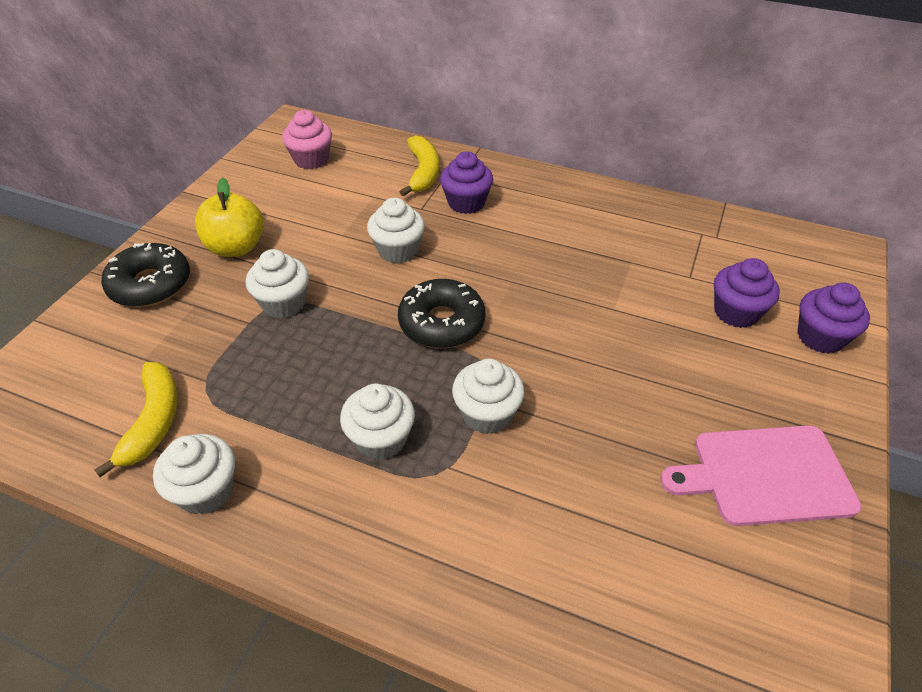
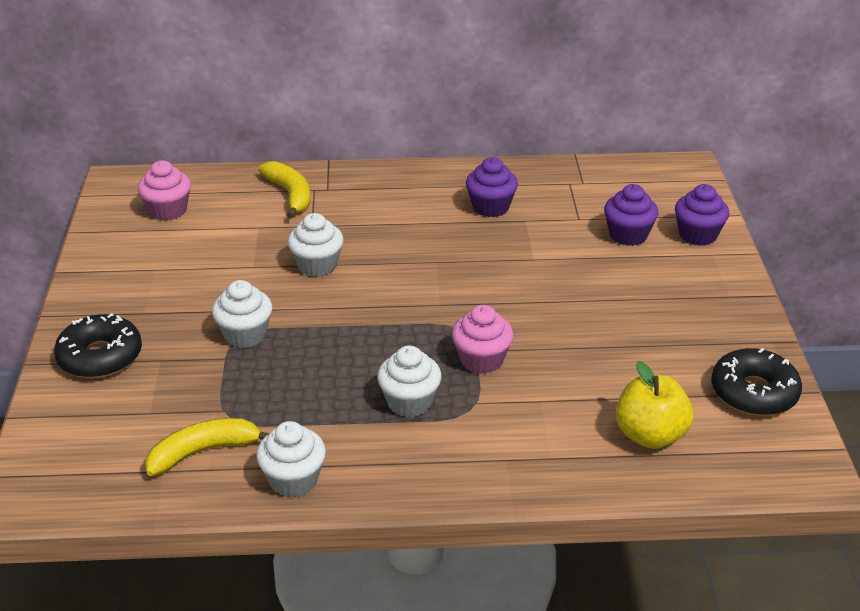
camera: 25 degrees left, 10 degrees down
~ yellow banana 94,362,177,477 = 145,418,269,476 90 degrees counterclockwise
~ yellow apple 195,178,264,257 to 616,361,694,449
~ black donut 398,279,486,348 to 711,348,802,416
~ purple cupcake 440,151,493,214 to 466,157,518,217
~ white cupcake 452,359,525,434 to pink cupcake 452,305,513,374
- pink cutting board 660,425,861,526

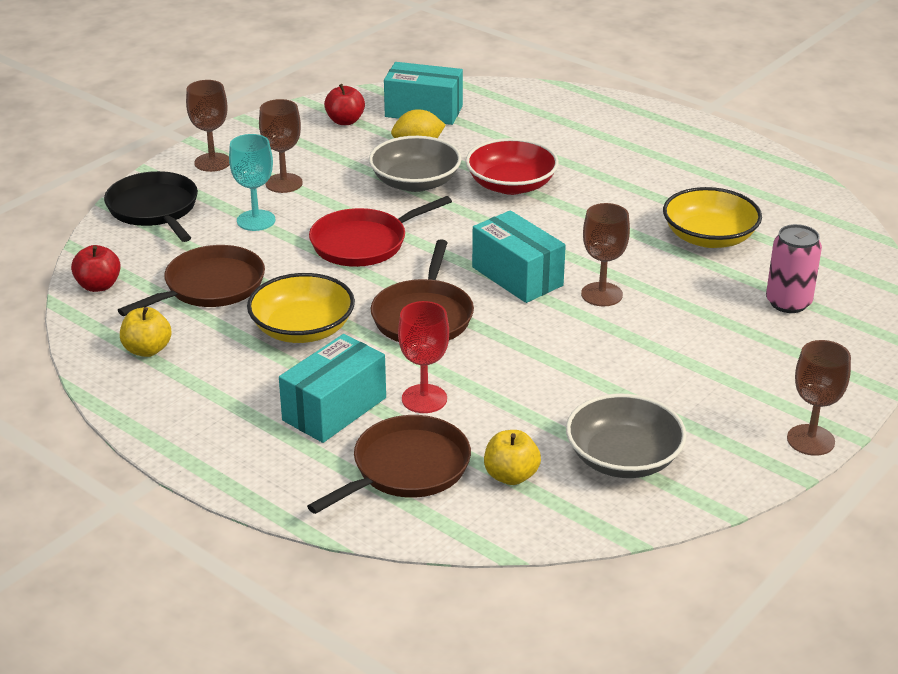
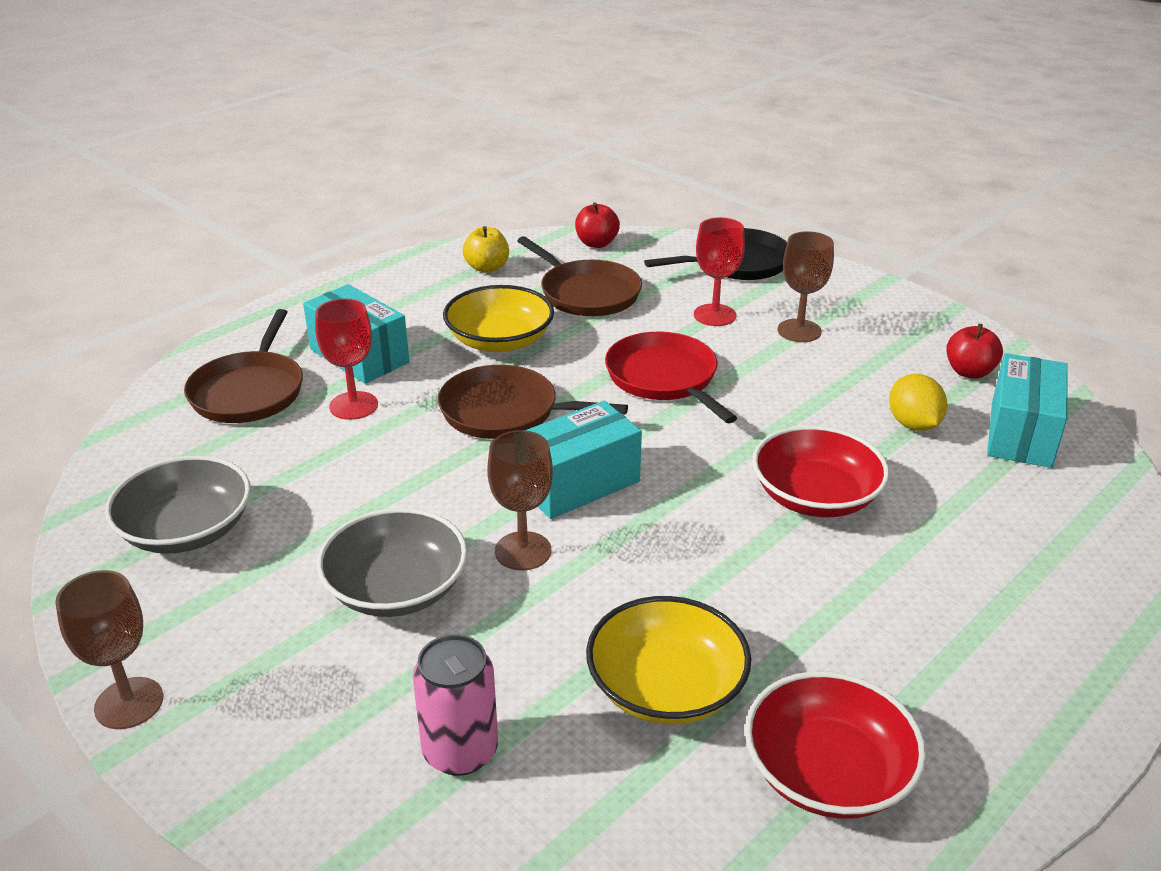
camera: 95 degrees right, 0 degrees up
- brown goblet 186,80,230,172
~ turquoise goblet 229,134,276,231 to red goblet 694,217,745,326
~ brown pan 307,415,471,514 = 184,309,303,423 45 degrees clockwise
~ grey bowl 369,136,462,192 to 317,508,468,617
- yellow apple 484,430,541,485
+ red bowl 745,671,926,819

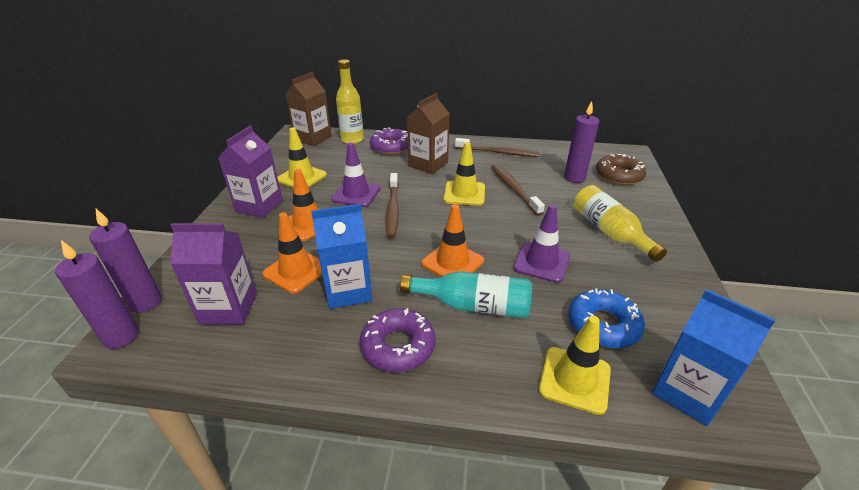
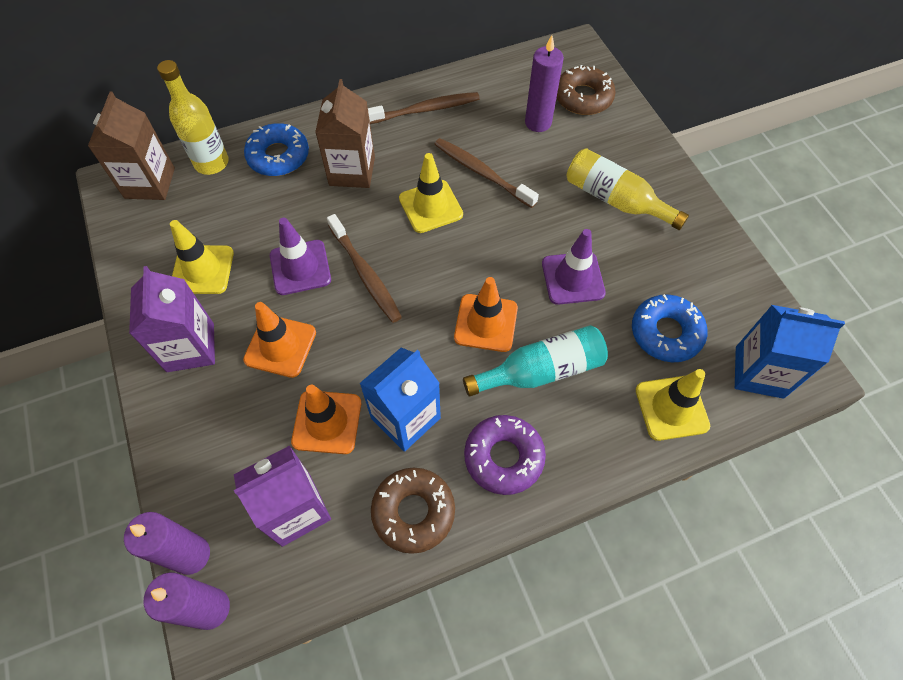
camera: 30 degrees left, 25 degrees up
~ purple donut 370,127,408,155 to blue donut 244,123,309,176
+ brown donut 371,468,455,554

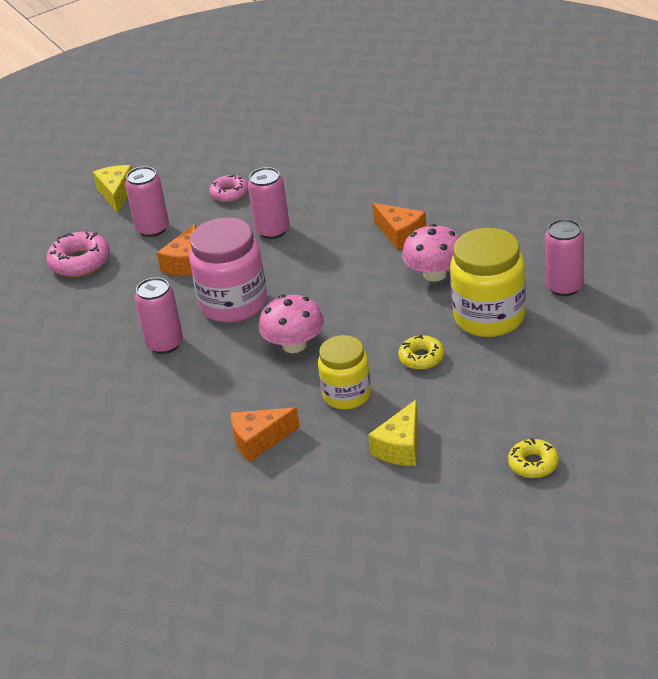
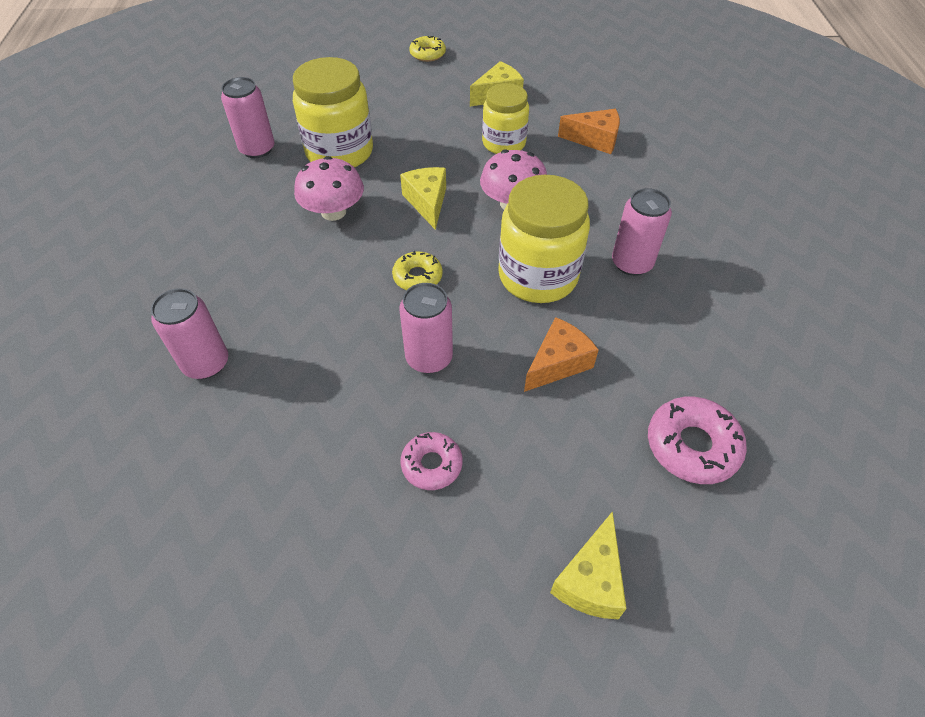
camera: 155 degrees left, 15 degrees up
~ pink can 125,166,169,237 to 151,288,228,379
~ pink jar 189,217,267,323 to yellow jar 498,175,590,303
- orange cheese 372,203,426,250
~ yellow donut 398,334,444,370 to 392,251,443,290
+ yellow cheese 400,167,446,230

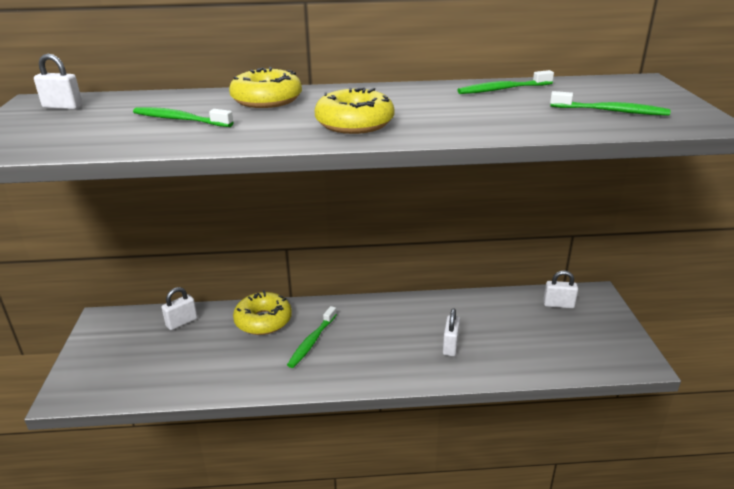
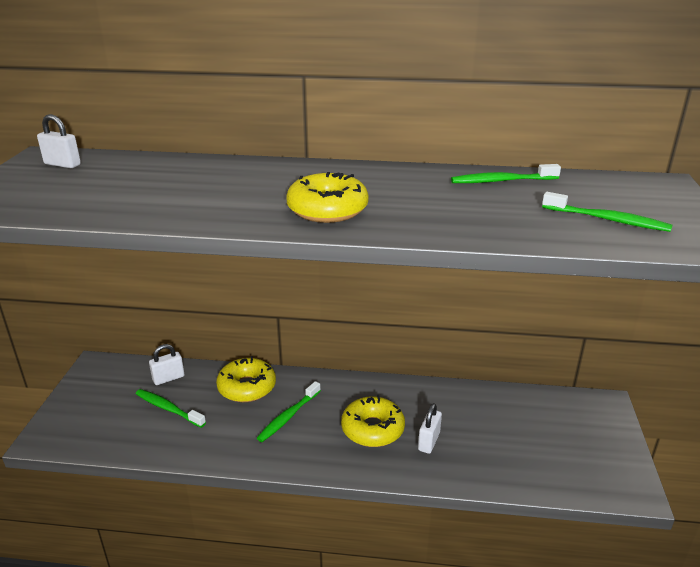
camera: 10 degrees right, 0 degrees up
~ green toothbrush 133,107,234,127 to 136,389,206,428
~ yellow donut 229,67,302,108 to 341,395,405,447
- white padlock 543,271,578,308

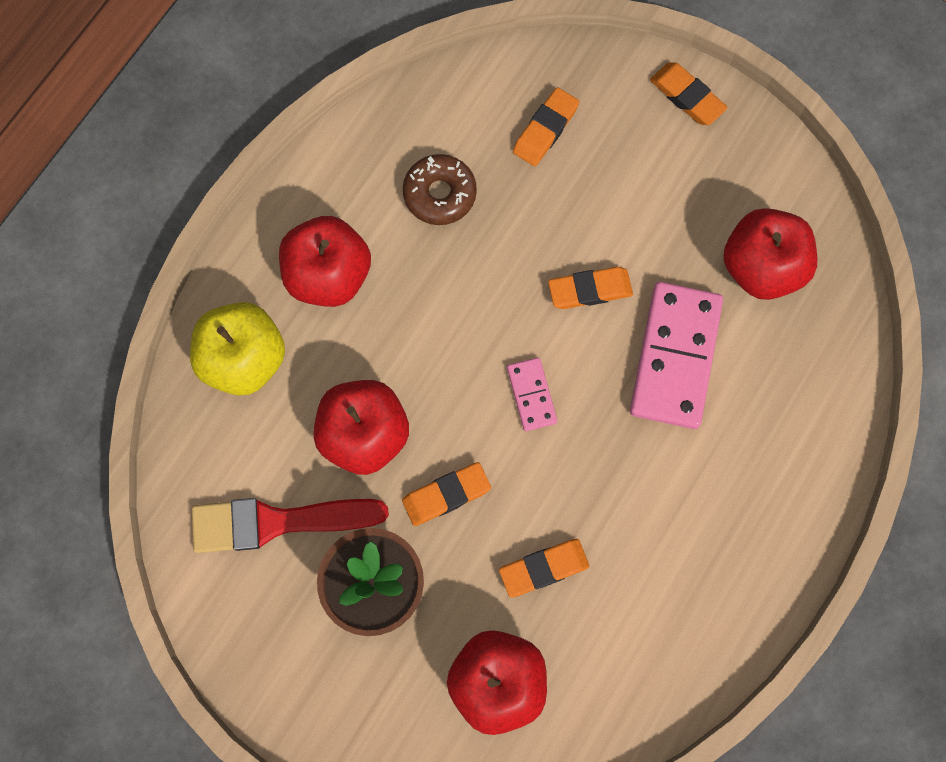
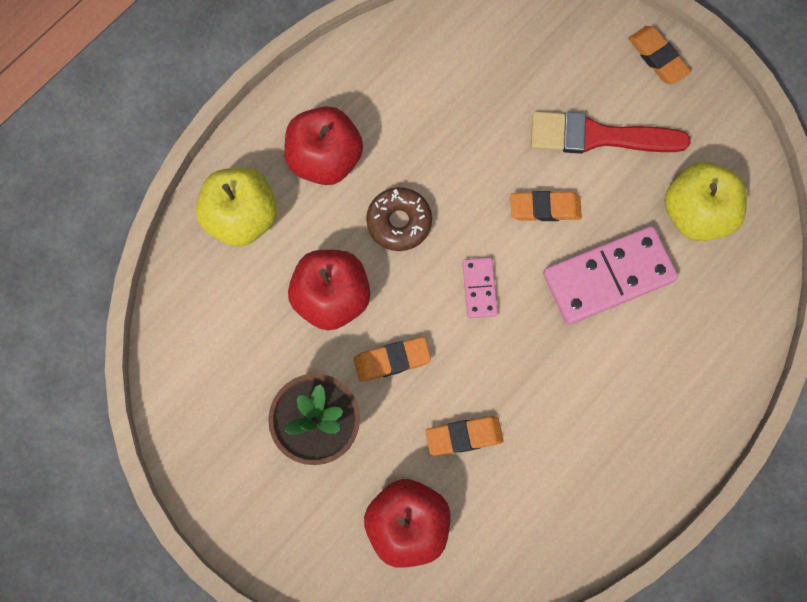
camera: 10 degrees right, 0 degrees up
~ red brush 192,498,389,553 to 531,111,691,154
~ brown donut 403,154,477,225 to 366,187,432,251
- orange eraser 513,87,579,166
~ pink domino 630,282,723,429 = 543,226,678,325 45 degrees clockwise
~ red apple 723,208,817,300 to yellow apple 665,162,747,241

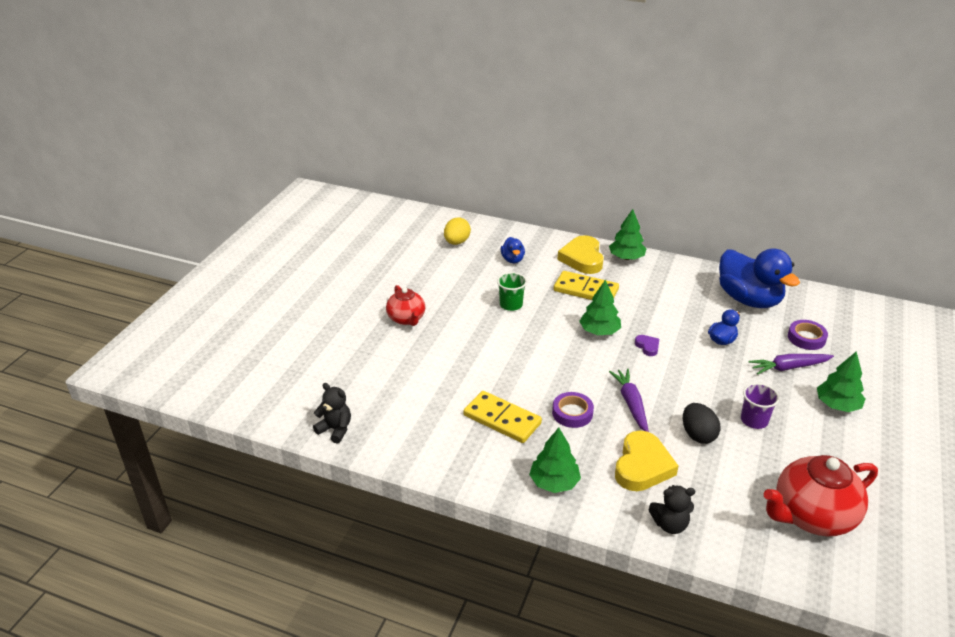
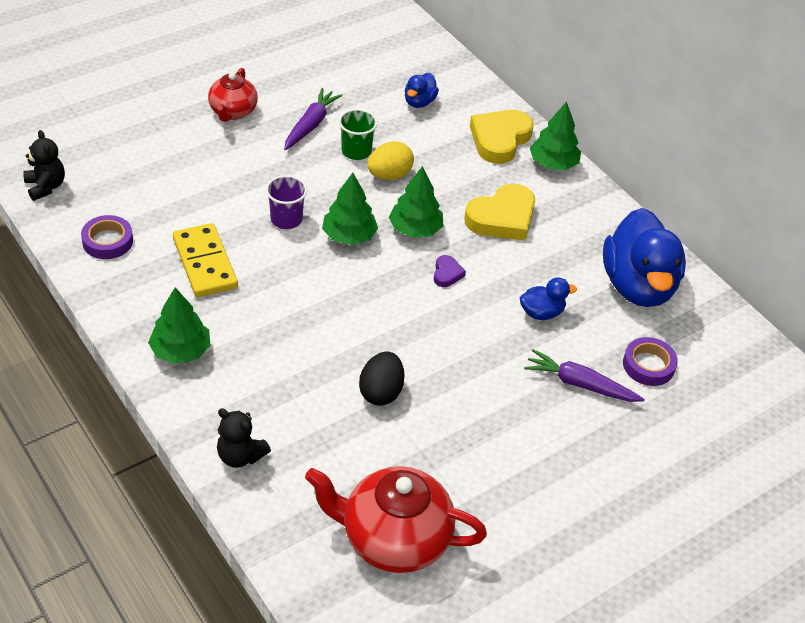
camera: 30 degrees right, 10 degrees up
~ yellow egg 444,217,471,245 to 367,141,414,180
~ purple tape 552,392,594,428 to 81,215,133,259
- yellow domino 554,271,619,300
~ purple carrot 609,369,649,432 to 284,88,342,150
~ yellow heart 615,431,679,491 to 464,184,535,241
~ purple cup 741,383,780,429 to 266,175,307,229
~ green tree 817,351,865,412 to 322,173,378,245

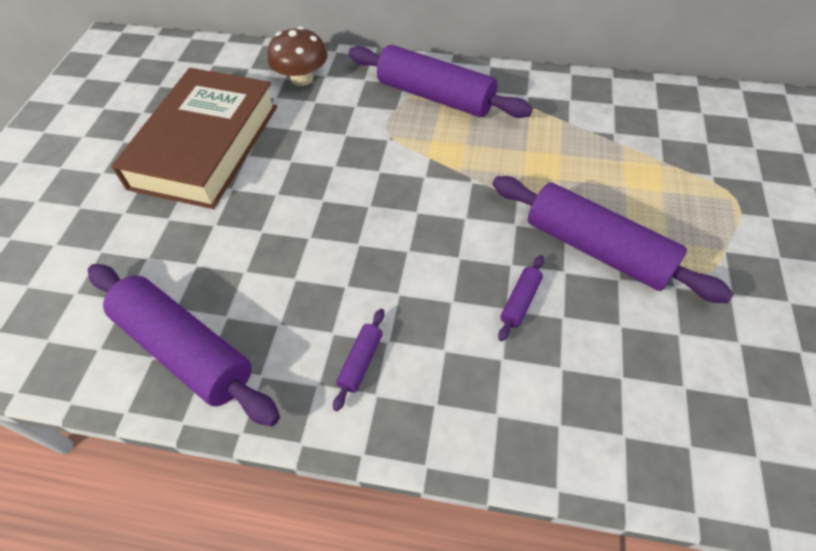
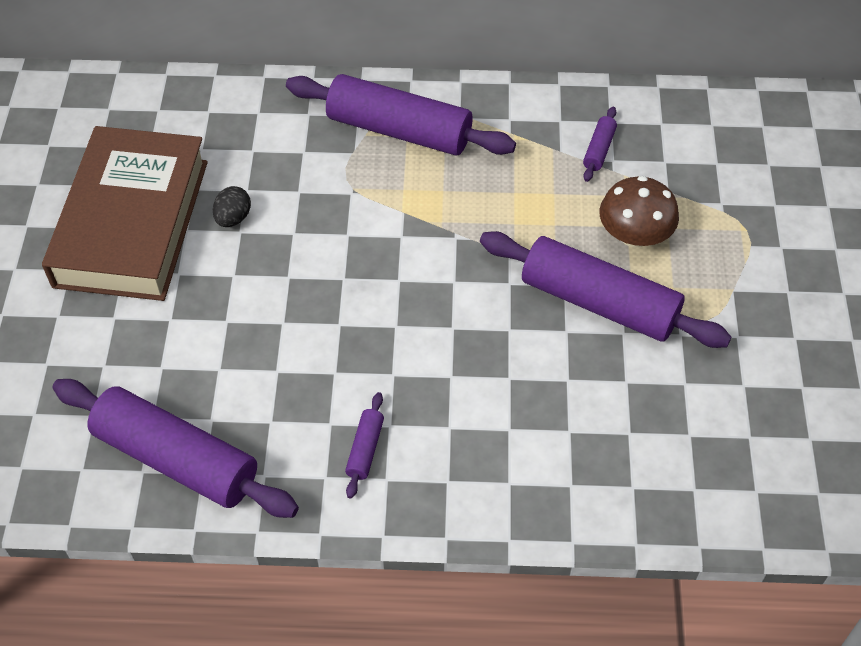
camera: 10 degrees left, 0 degrees up
~ brown mushroom 267,26,328,86 to 600,176,679,248
~ purple rolling pin 498,255,544,342 to 583,107,617,182
+ black egg 213,186,251,227

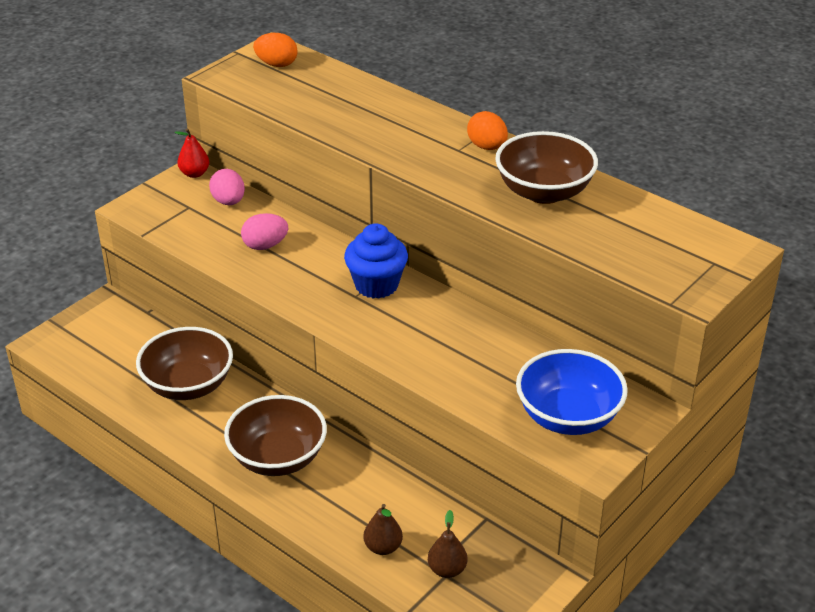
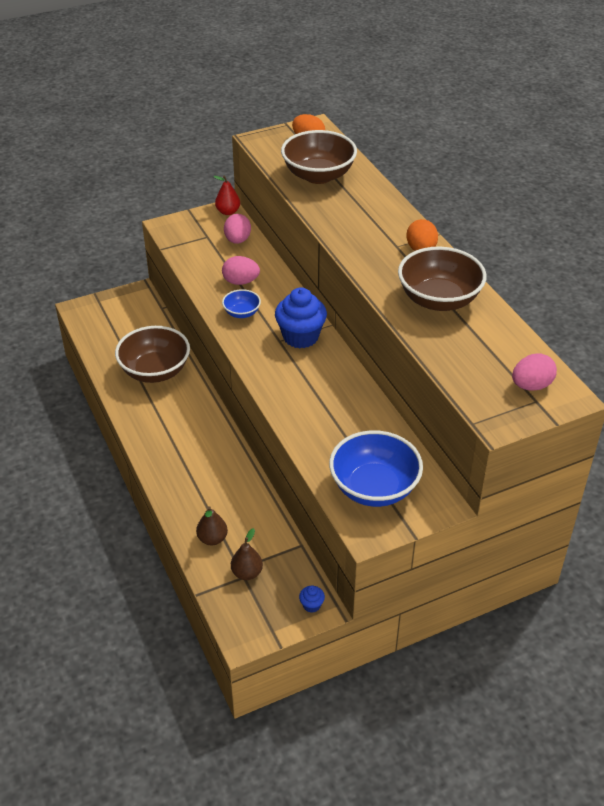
camera: 25 degrees right, 5 degrees up
~ brown bowl 224,395,327,476 to 281,130,357,184
+ blue bowl 222,289,261,318
+ blue cupcake 299,585,325,613
+ pink egg 512,353,557,391

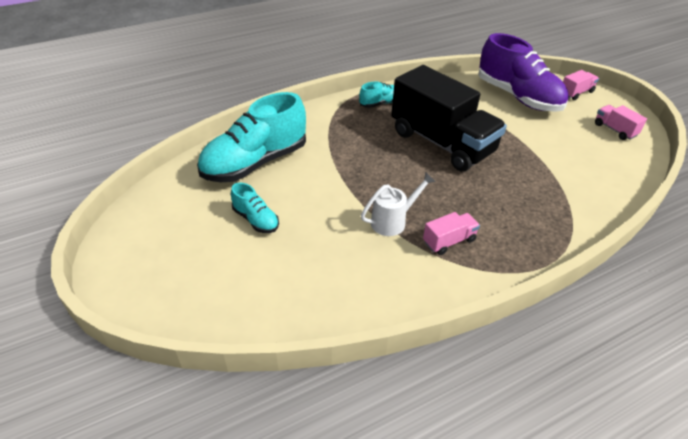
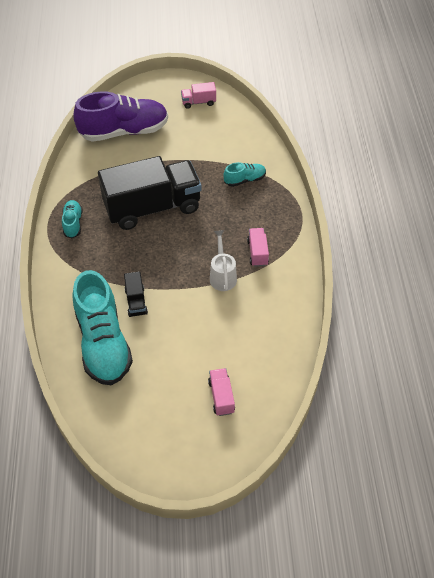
camera: 65 degrees left, 10 degrees up
~ turquoise shoe 231,182,279,233 to 223,162,266,187
~ pink truck 563,70,599,100 to 208,368,235,416
+ black truck 124,271,148,317

